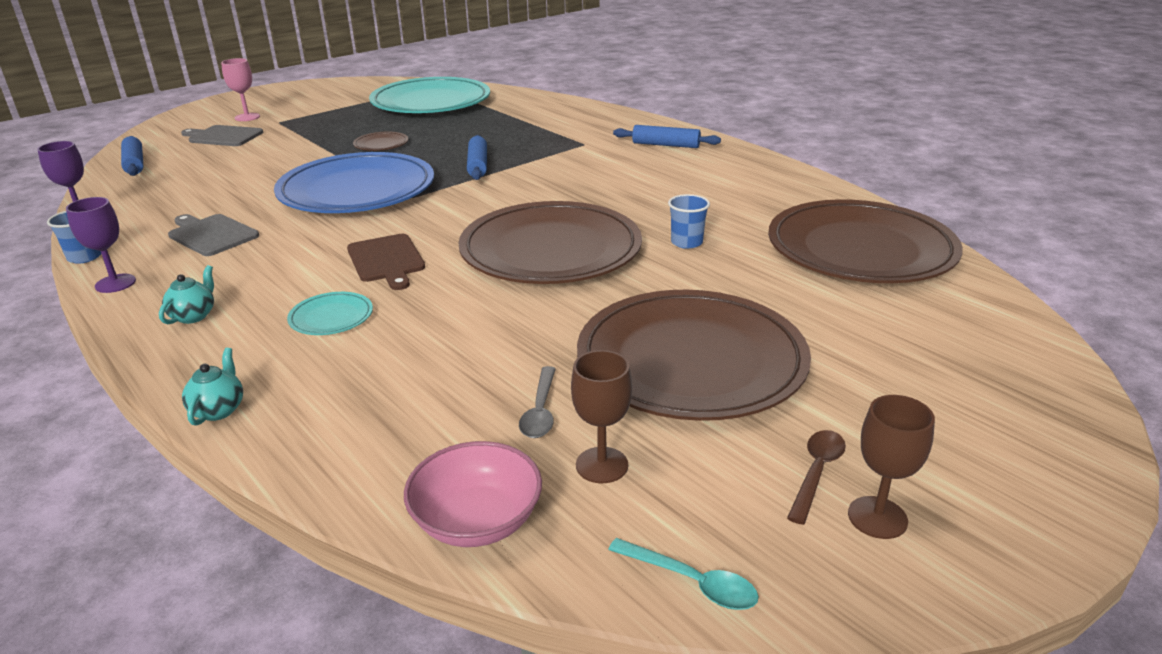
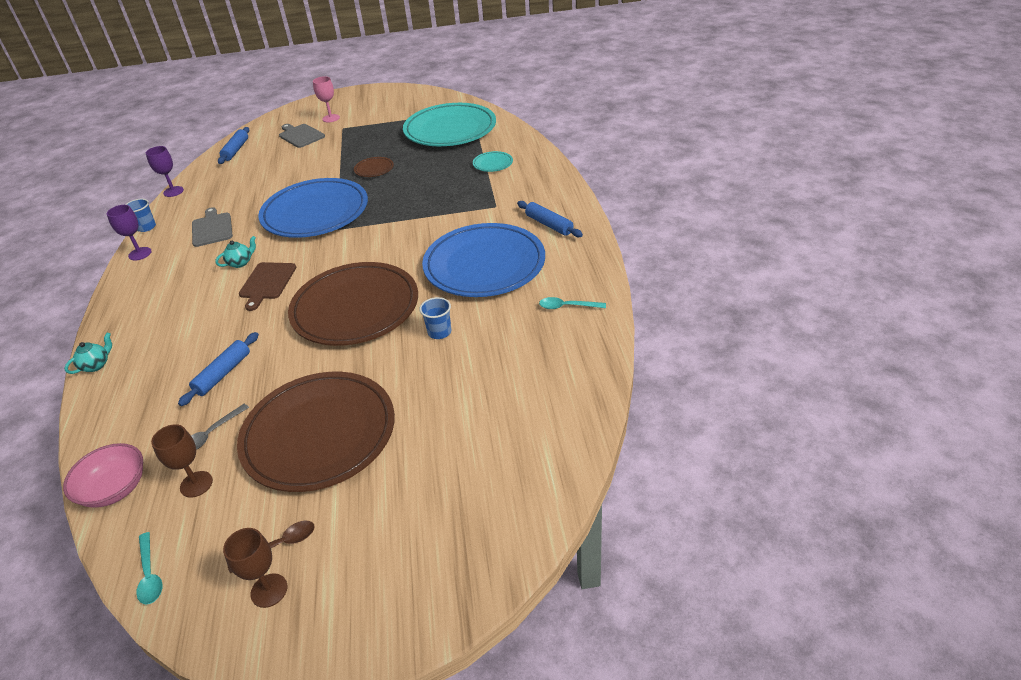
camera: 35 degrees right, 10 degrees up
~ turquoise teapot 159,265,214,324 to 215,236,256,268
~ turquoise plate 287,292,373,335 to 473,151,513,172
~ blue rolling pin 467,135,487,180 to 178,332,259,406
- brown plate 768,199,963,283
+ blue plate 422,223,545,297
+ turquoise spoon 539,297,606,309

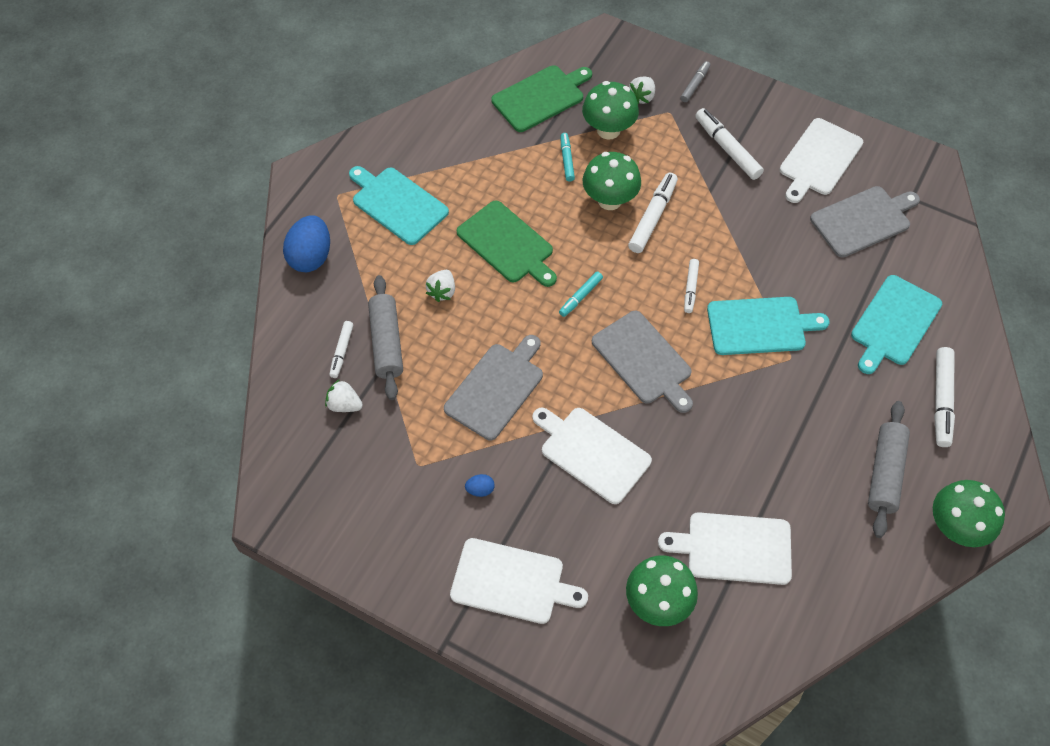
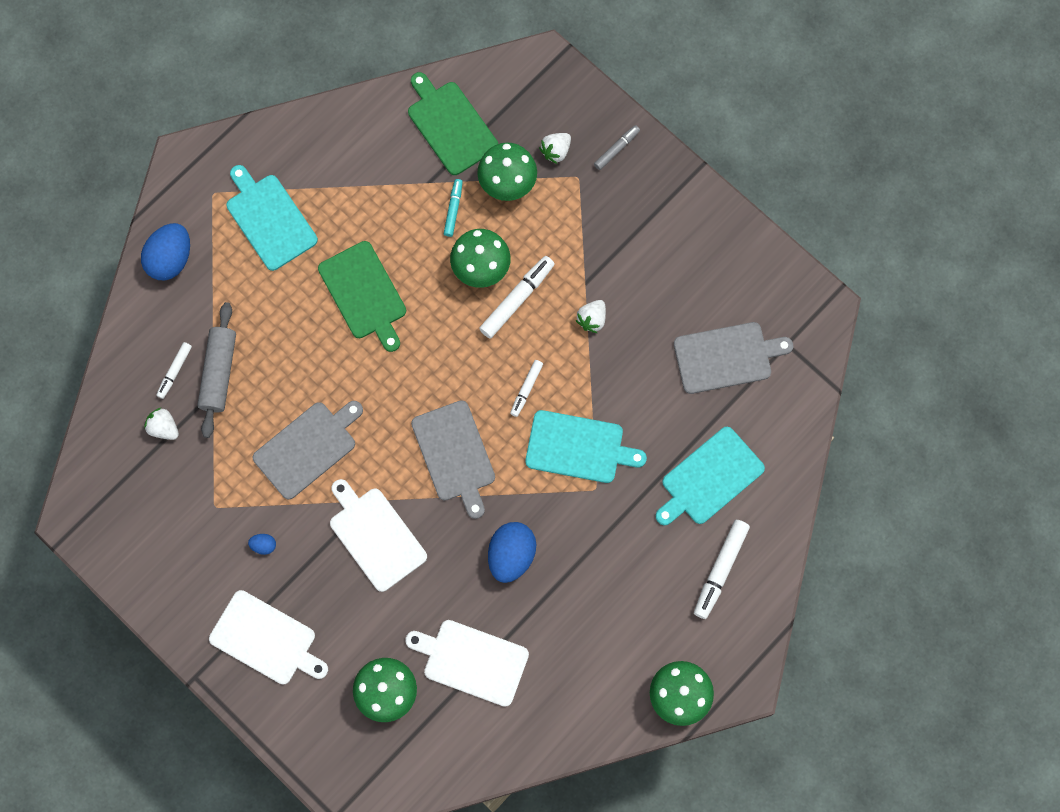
camera: 15 degrees right, 15 degrees up
~ white strawberry 426,270,455,302 to 575,300,606,333
~ green cutting board 491,65,592,132 = 408,72,498,175 105 degrees counterclockwise
- turquoise marker 559,272,603,317
- white marker 695,108,764,180
- white cutting board 780,118,863,203
- grey rolling pin 868,401,910,538
+ blue egg 488,522,537,583

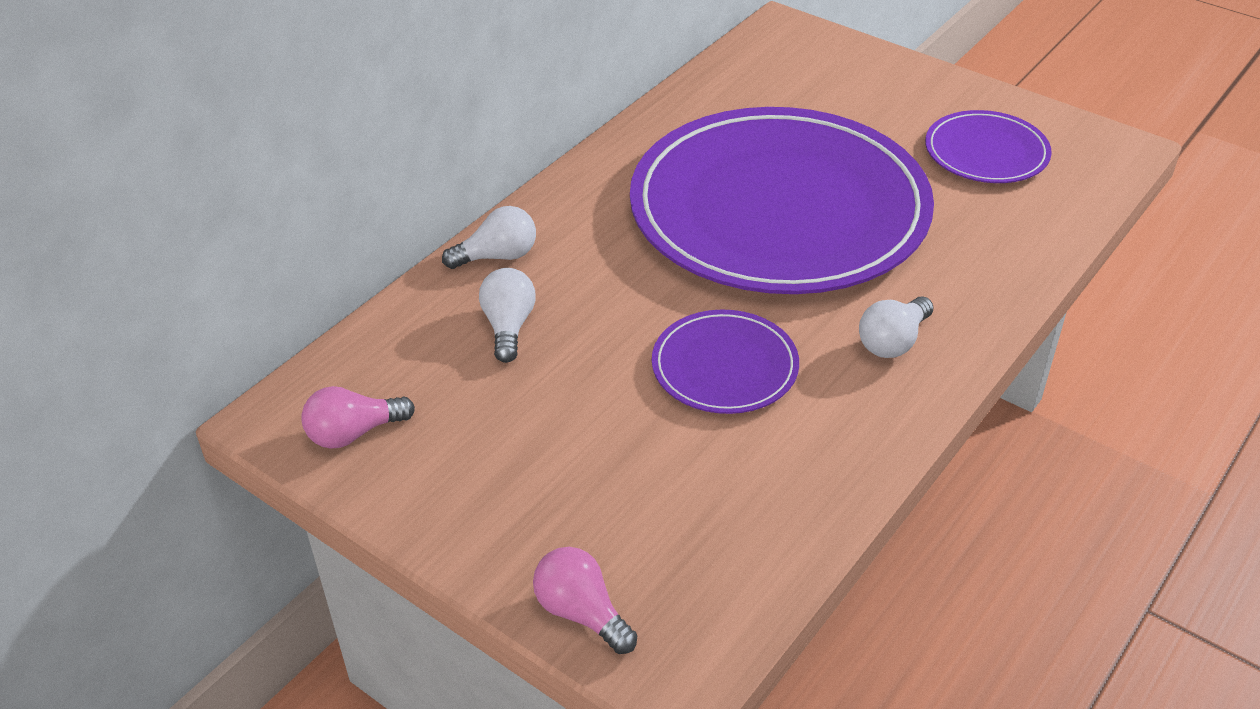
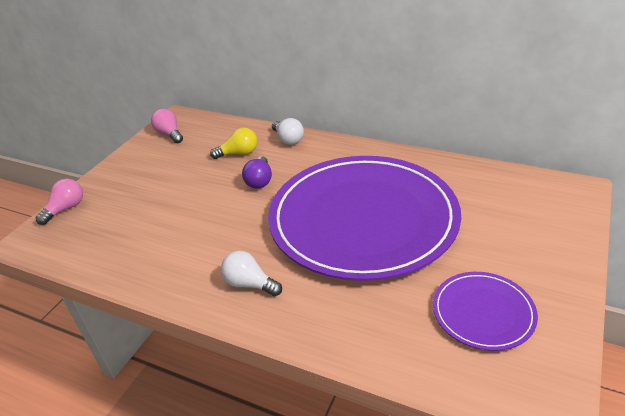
camera: 80 degrees right, 5 degrees down
~ white light bulb 479,268,536,363 to yellow light bulb 210,128,257,159
- purple plate 652,309,799,414
+ purple light bulb 242,156,272,189

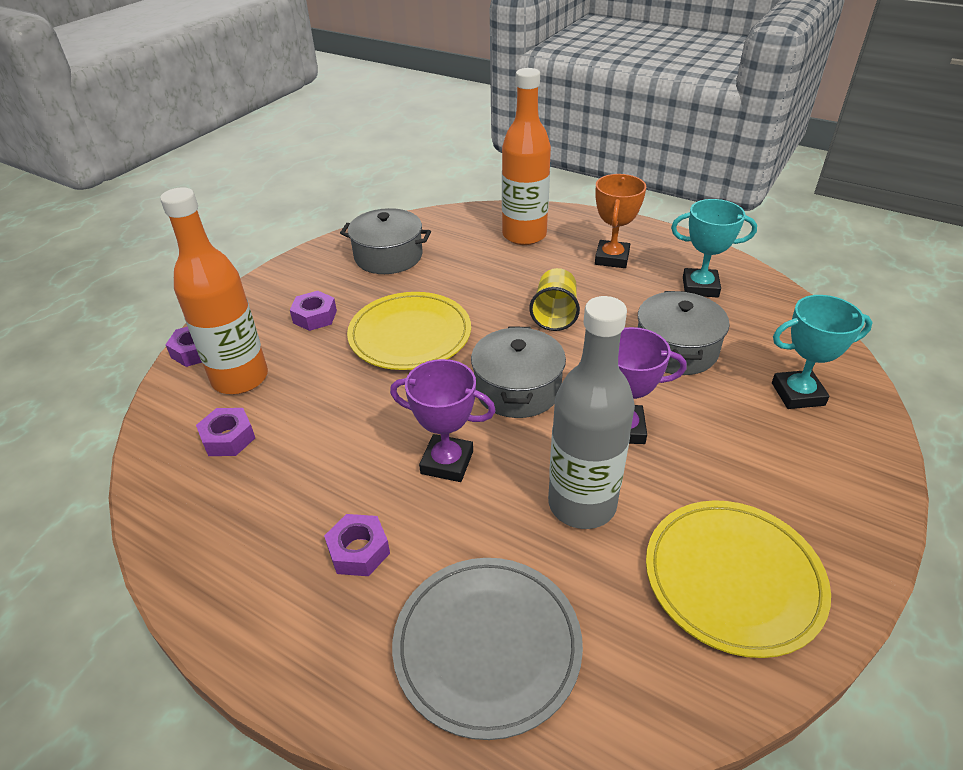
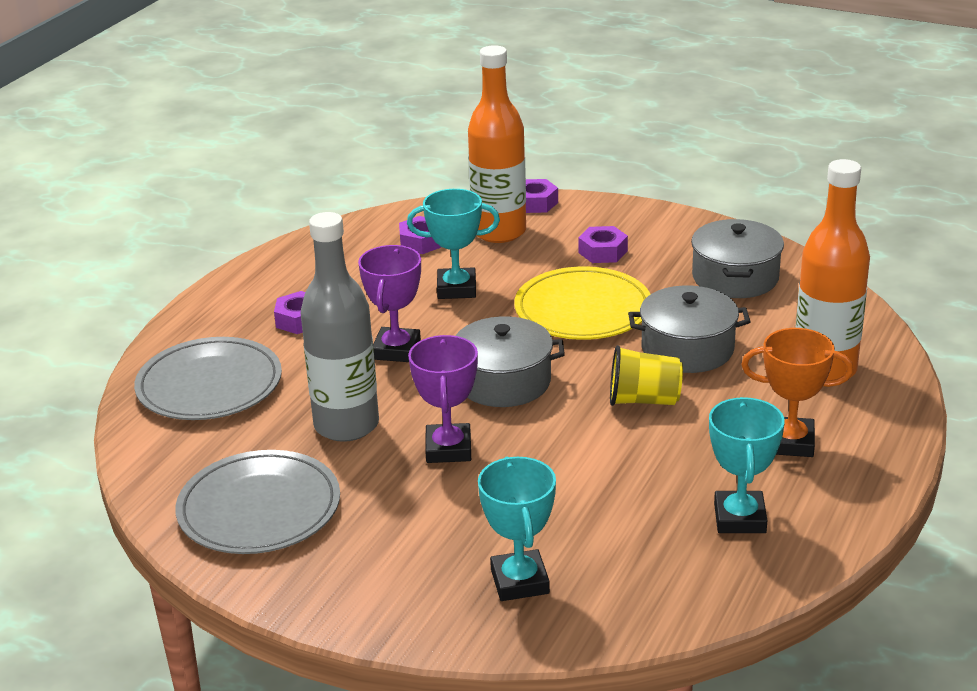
camera: 85 degrees right, 10 degrees down
~ grey pot 638,291,730,375 to 628,285,751,373
~ yellow plate 646,500,831,658 to grey plate 175,450,340,554
+ turquoise trophy 407,189,500,299

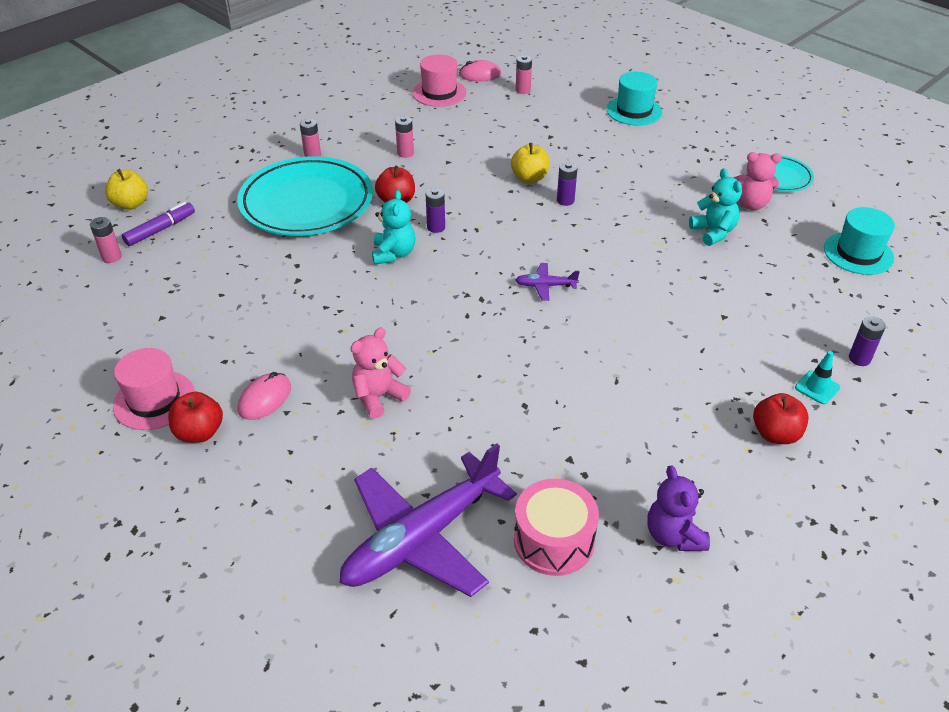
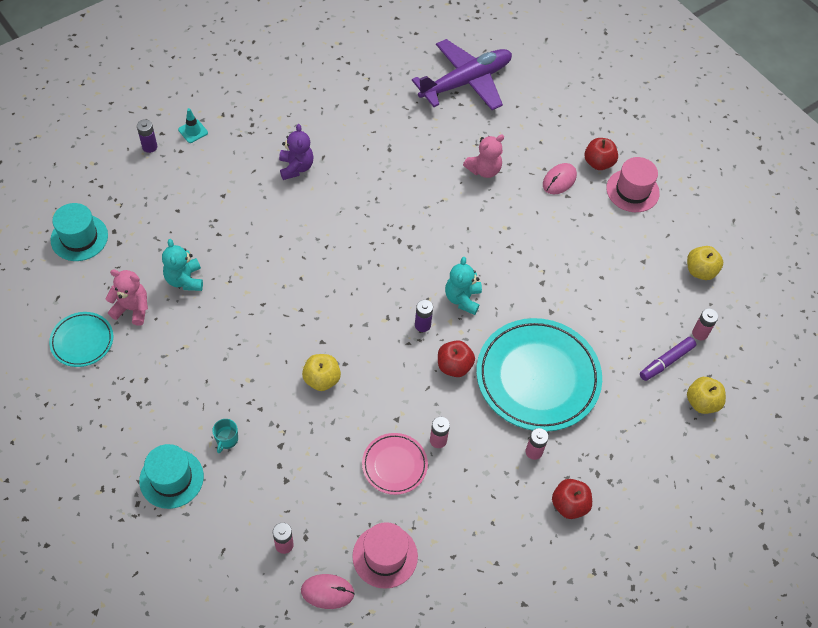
camera: 175 degrees left, 15 degrees up
- pink drum 514,479,599,576
- purple plane 515,263,580,301
- purple battery 557,162,578,206
~ purple teddy bear 647,465,710,551 to 279,124,314,180
~ red apple 753,393,809,444 to 552,479,592,519
+ turquoise mug 212,419,238,453
+ pink plate 362,433,428,495
+ yellow apple 687,246,723,280

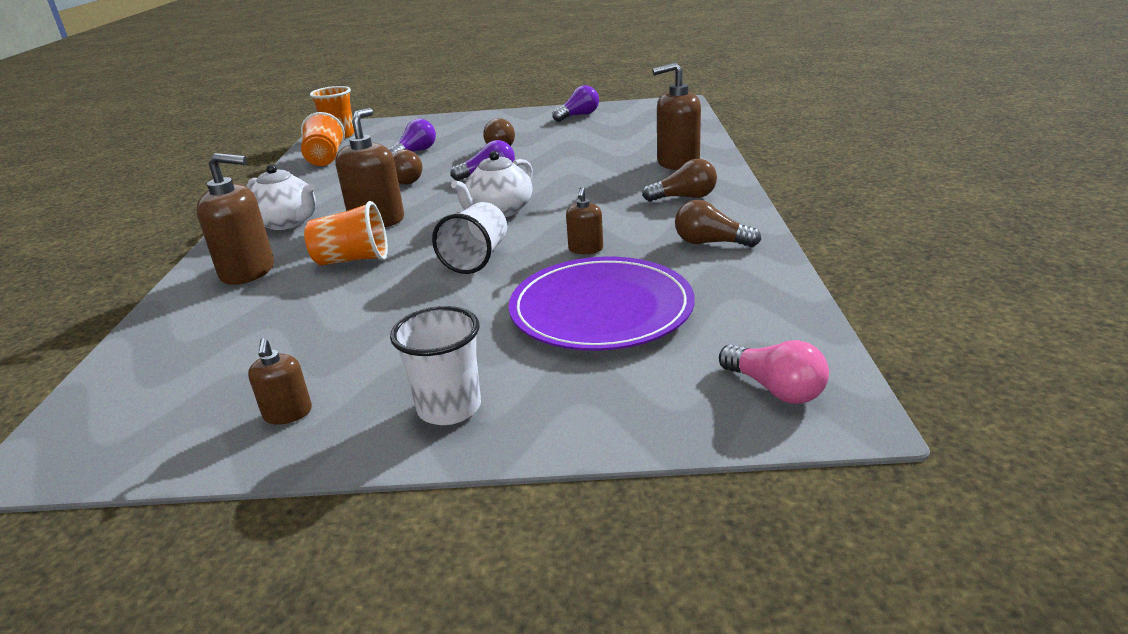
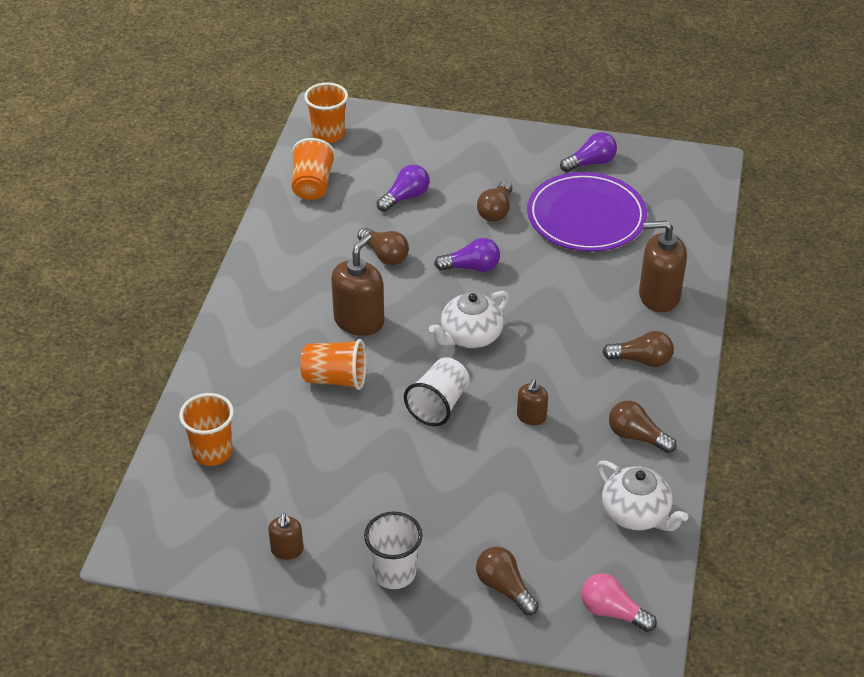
camera: 10 degrees right, 15 degrees up
- brown soap dispenser 196,153,274,285
~ white teapot 247,164,316,230 to 597,460,688,531
~ purple plate 509,257,695,351 to 527,172,647,251
~ pink light bulb 719,340,829,404 = 581,573,657,632 150 degrees clockwise
+ orange cup 179,393,234,466
+ brown light bulb 476,547,539,615

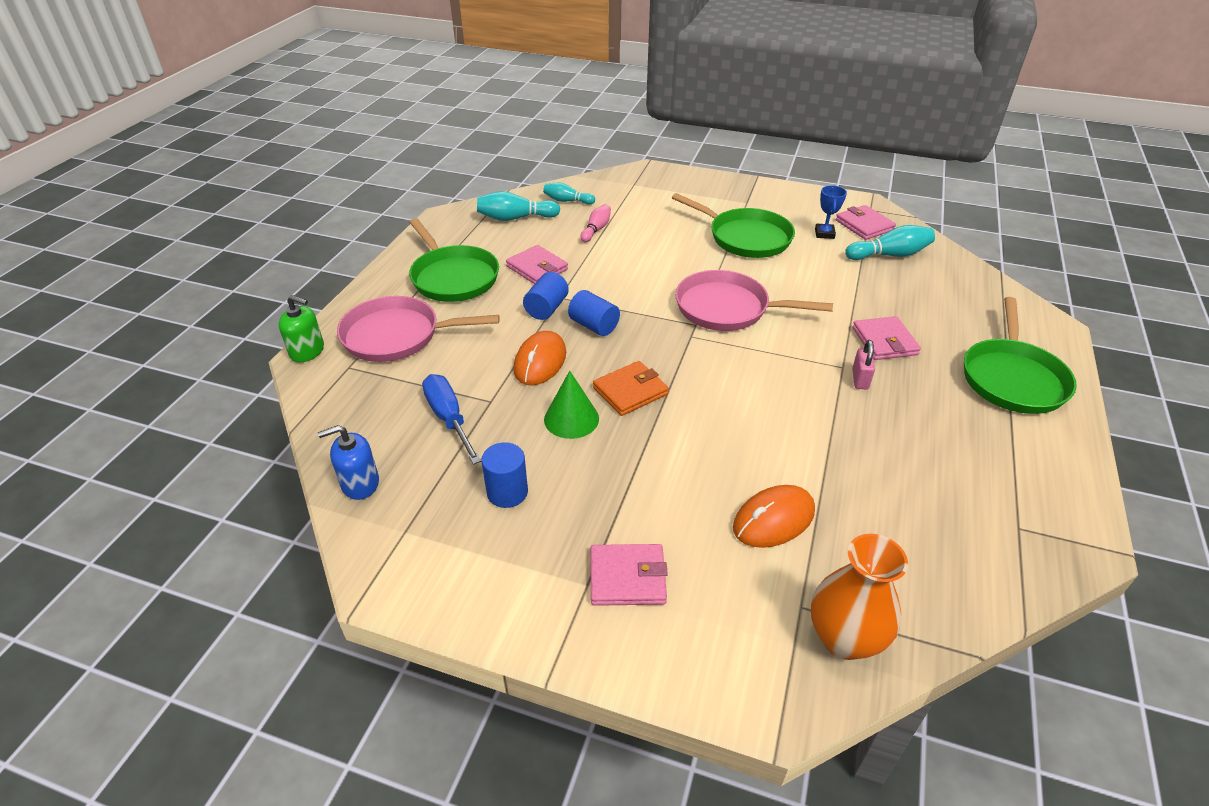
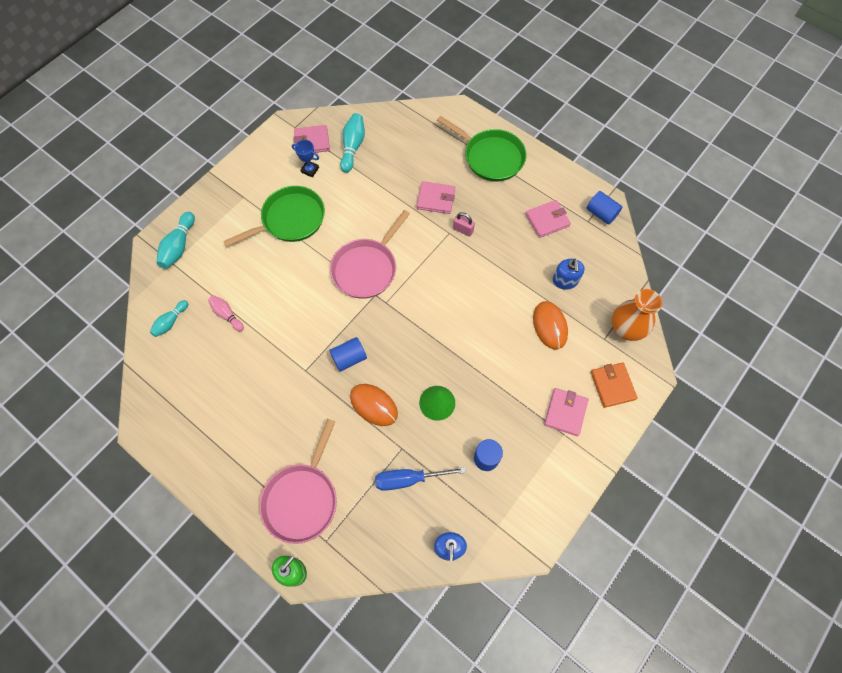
camera: 70 degrees left, 25 degrees up
- green pan 409,218,499,302
~ turquoise bowling pin 477,191,560,221 to 156,212,195,269
~ pink wallet 506,245,568,284 to 525,200,571,238
~ blue cylinder 523,272,569,320 to 587,191,622,224
~ orange wallet 593,361,669,416 to 591,363,637,408
+ blue soap dispenser 553,259,585,290

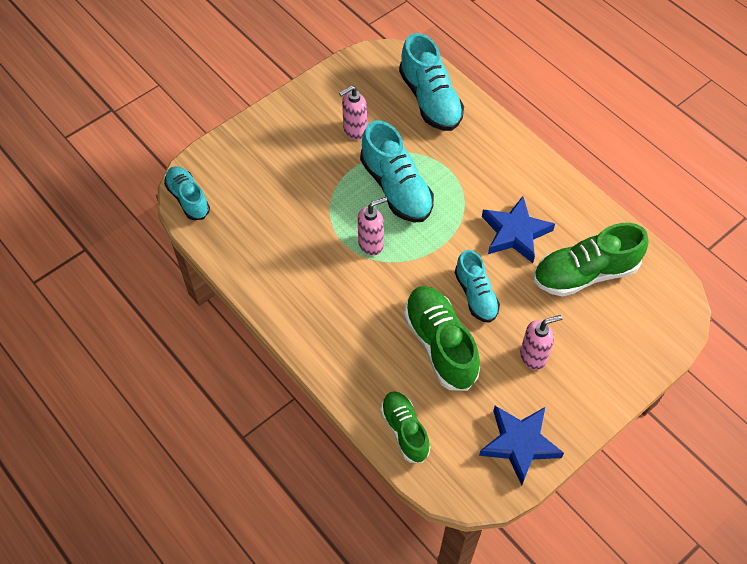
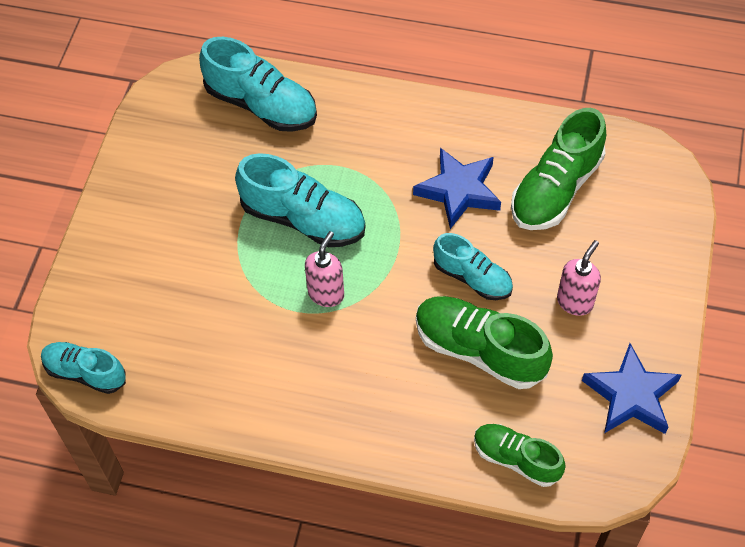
camera: 35 degrees left, 0 degrees up
- pink soap dispenser 339,85,367,140

